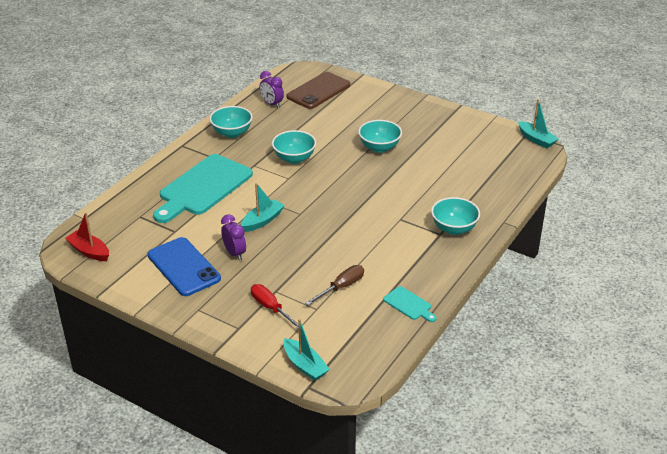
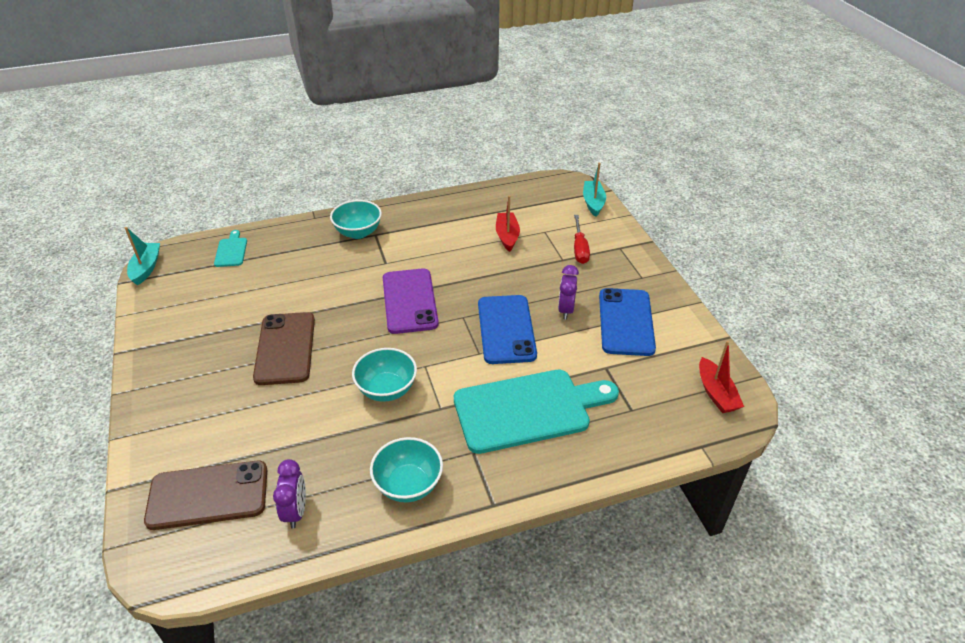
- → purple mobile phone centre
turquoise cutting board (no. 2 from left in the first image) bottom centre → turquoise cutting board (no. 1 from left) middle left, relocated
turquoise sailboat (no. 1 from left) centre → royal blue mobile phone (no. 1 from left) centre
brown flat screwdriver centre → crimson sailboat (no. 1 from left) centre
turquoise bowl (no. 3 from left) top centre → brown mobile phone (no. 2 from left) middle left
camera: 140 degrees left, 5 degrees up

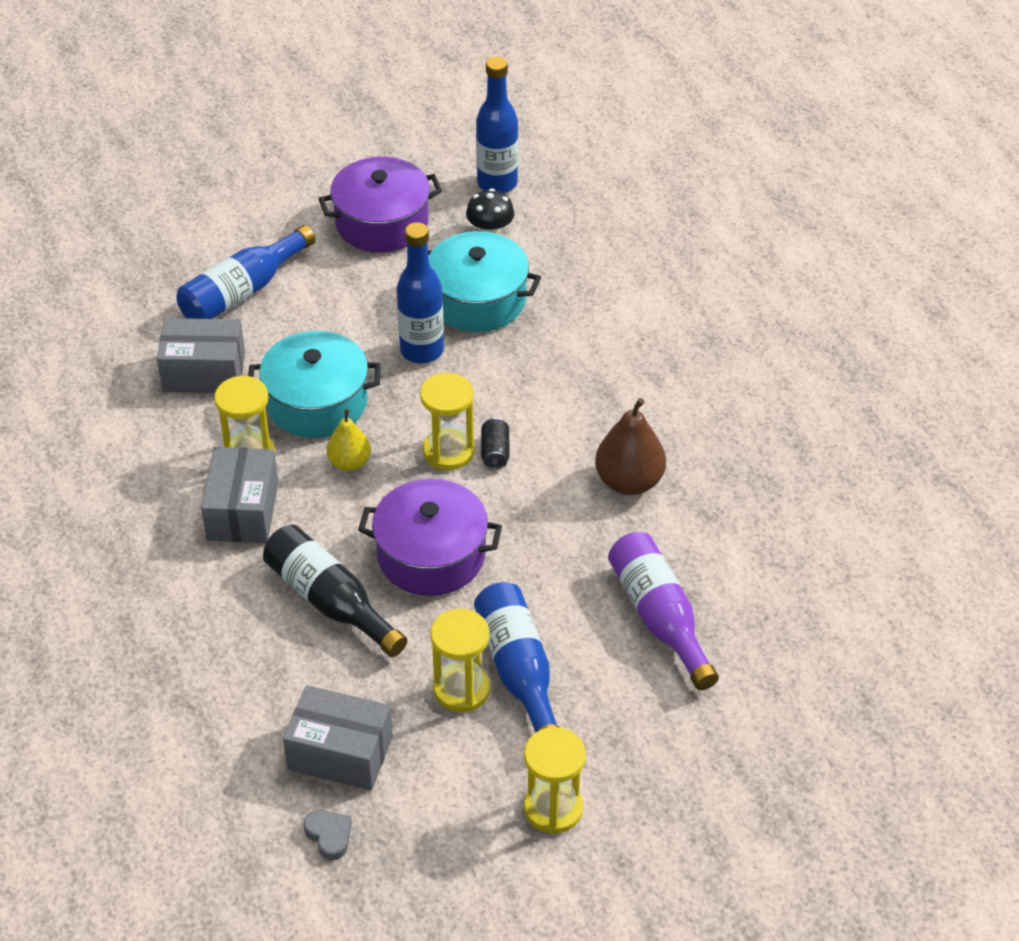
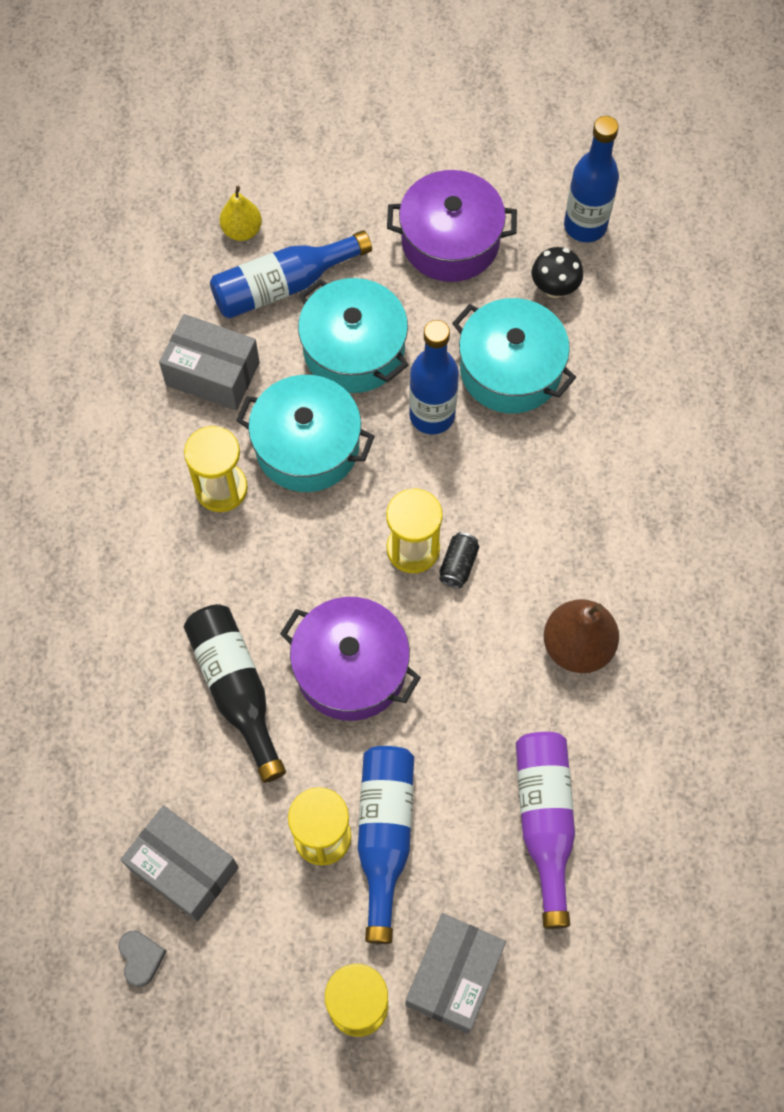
- → turquoise stockpot (no. 2 from left) top centre
grey parcel (no. 2 from left in the first image) middle left → grey parcel (no. 3 from left) bottom centre, relocated
golden toy pear centre → golden toy pear top left, relocated
camera: 20 degrees right, 20 degrees up

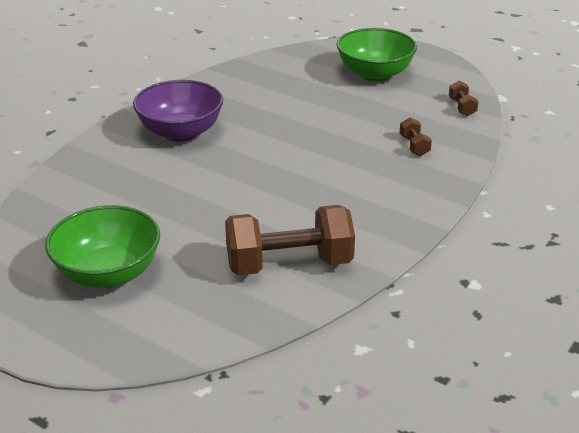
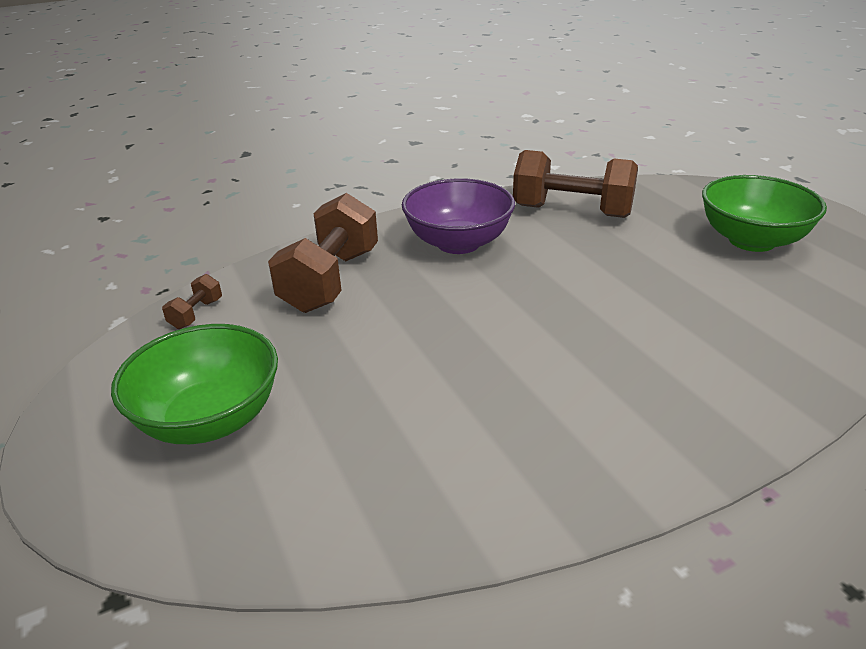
purple bowl top left → purple bowl top centre, relocated
brown free weight (no. 2 from left) top right → brown free weight (no. 2 from left) centre, x2.32
camera: 150 degrees left, 0 degrees up

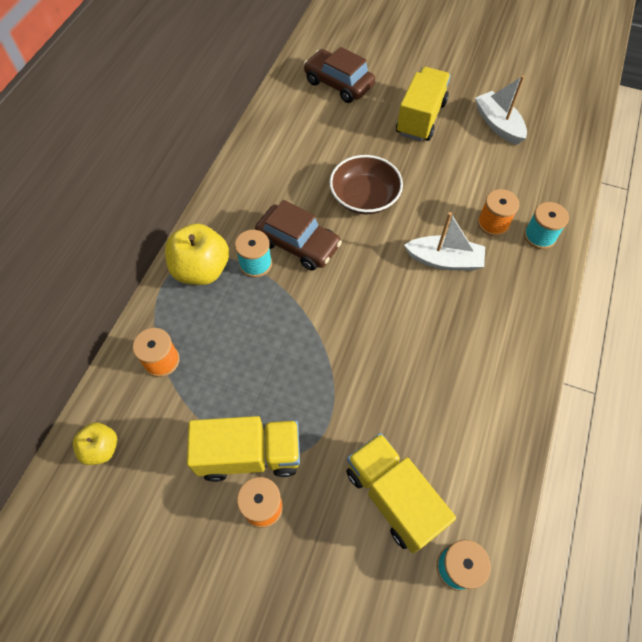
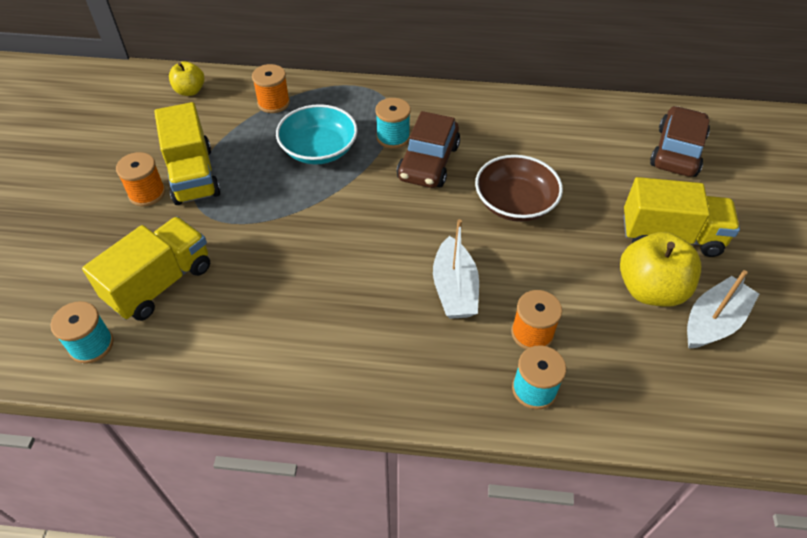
- → turquoise bowl top centre
golden apple (no. 2 from left) middle left → golden apple (no. 2 from left) middle right, relocated
camera: 75 degrees right, 10 degrees down

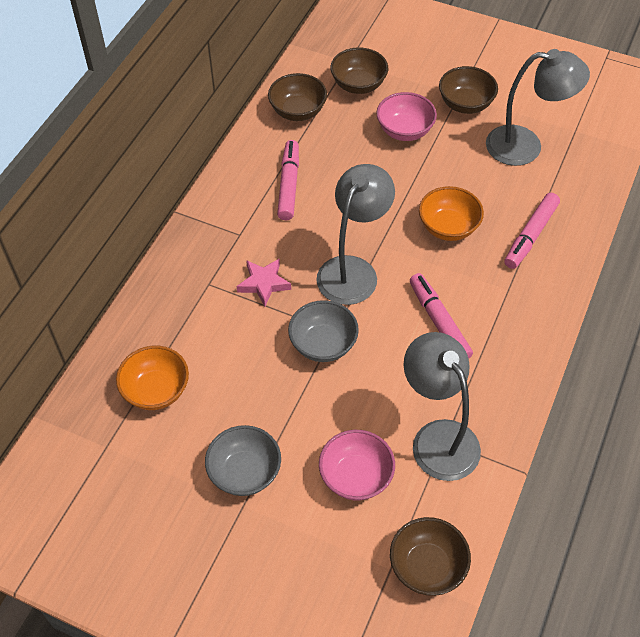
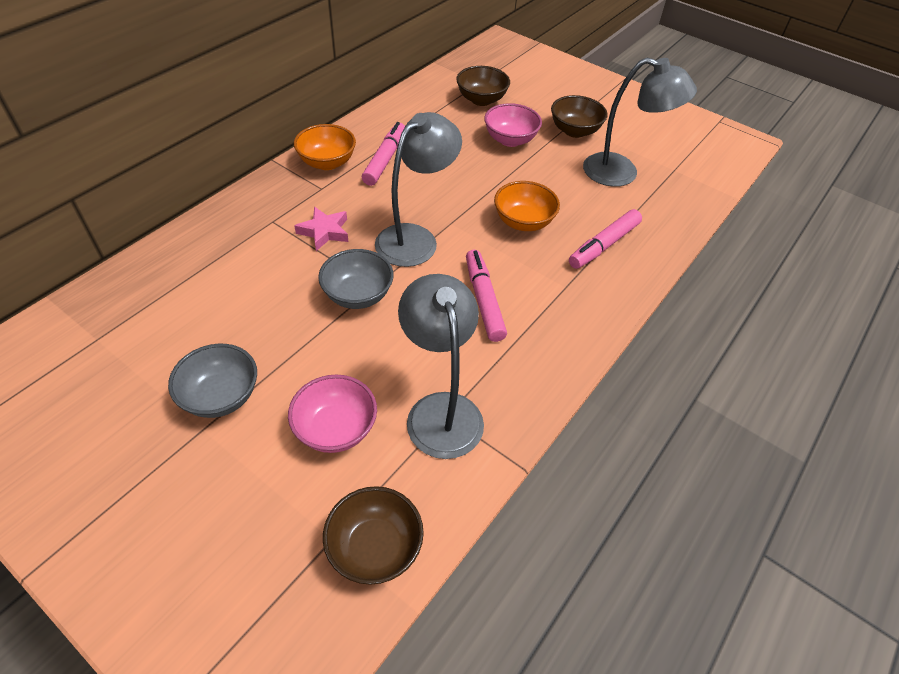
brown bowl (no. 1 from left) top centre → -
orange bowl (no. 1 from left) middle left → orange bowl (no. 1 from left) top centre, relocated
camera: 10 degrees right, 5 degrees down

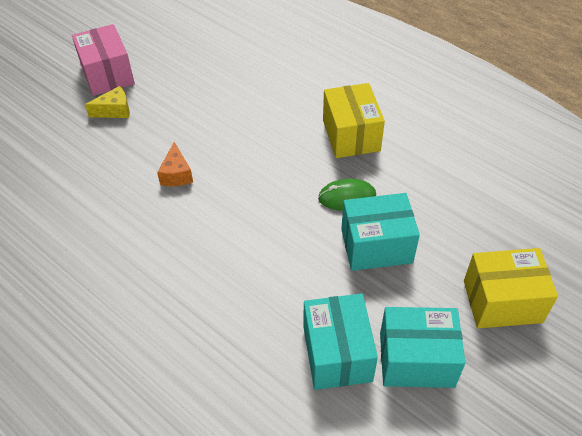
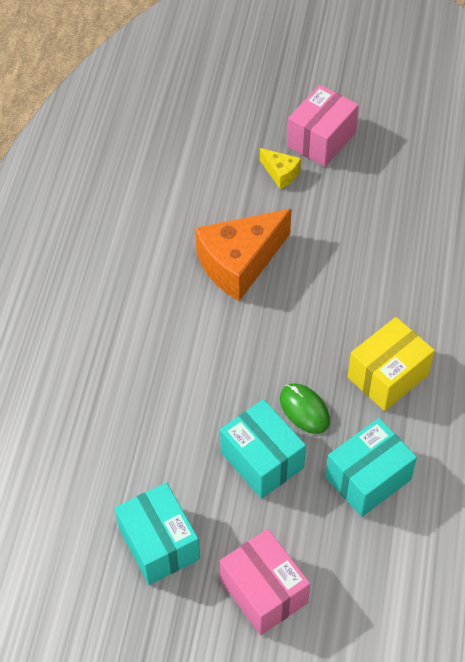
turquoise parcel (no. 1 from left in the first image) bottom centre → turquoise parcel (no. 3 from left) bottom right, relocated
golden parcel (no. 2 from left) middle right → rosy parcel (no. 1 from left) bottom centre
orange piece of cheese middle left → orange piece of cheese centre, x2.16
camera: 60 degrees right, 5 degrees up

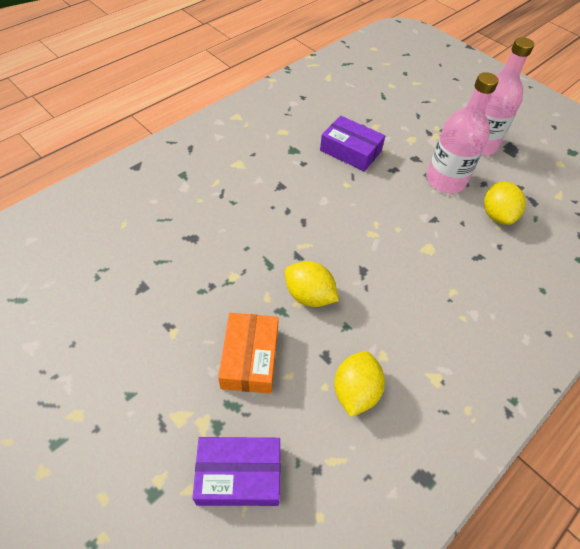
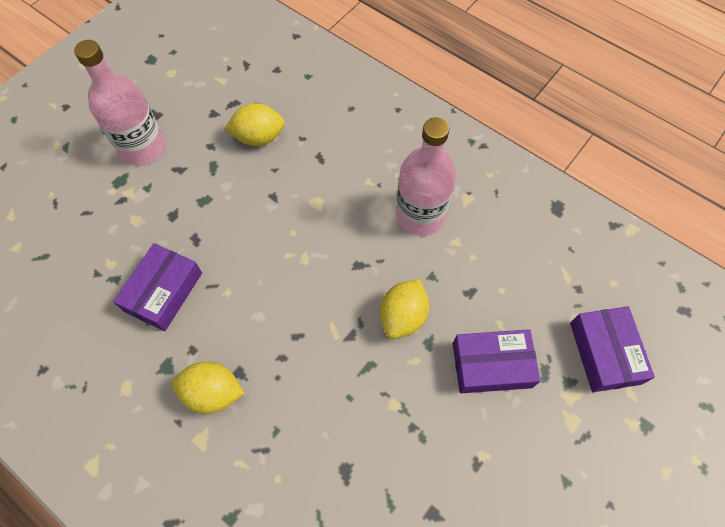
golden citrus fruit (no. 2 from left in the first image) bottom centre → golden citrus fruit (no. 1 from left) bottom left, relocated
rosy bottle (no. 1 from left in the first image) top right → rosy bottle (no. 2 from left) centre, relocated
orange parcel centre → purple parcel (no. 2 from left) bottom right
camera: 95 degrees left, 10 degrees up

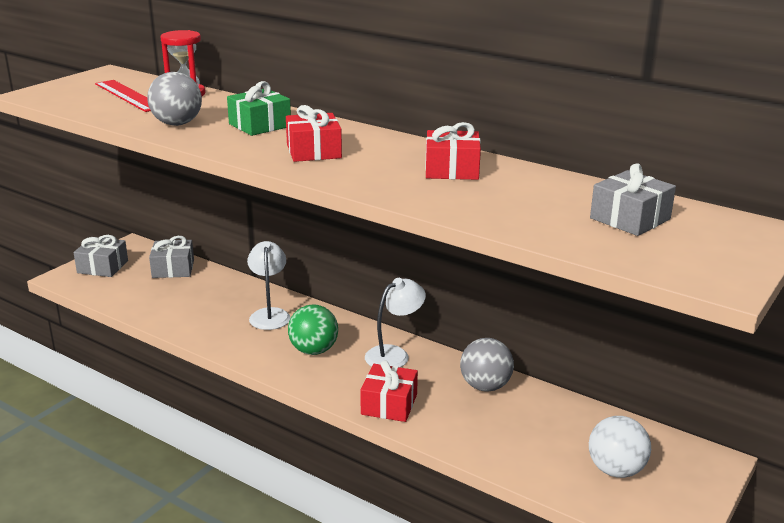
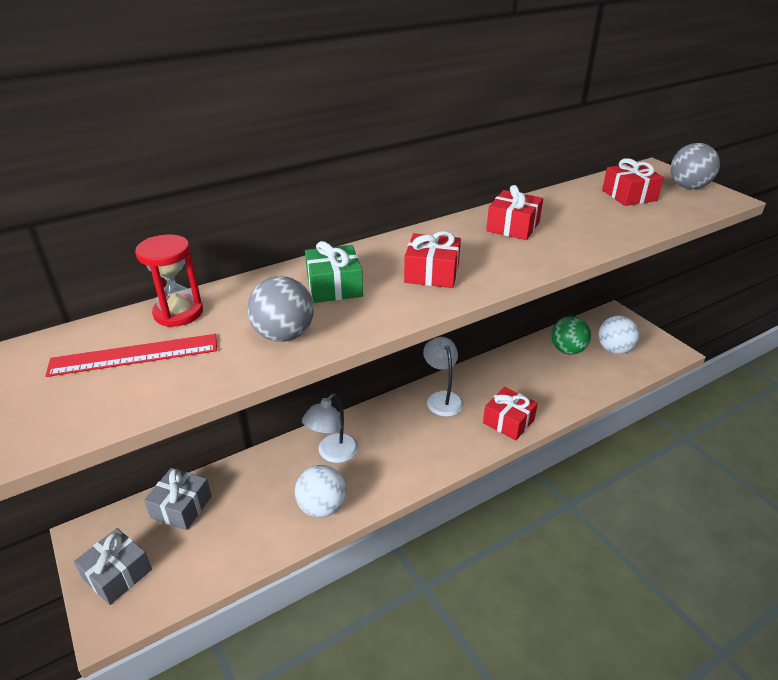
- → white play ball (no. 1 from left) bottom centre
green play ball centre → green play ball middle right, relocated
grey play ball (no. 2 from left) bottom centre → grey play ball (no. 2 from left) top right, relocated
grey present (no. 3 from left) middle right → crimson present (no. 4 from left) top right
white desk lamp (no. 1 from left) centre, 75 degrees counterclockwise
camera: 65 degrees left, 10 degrees up

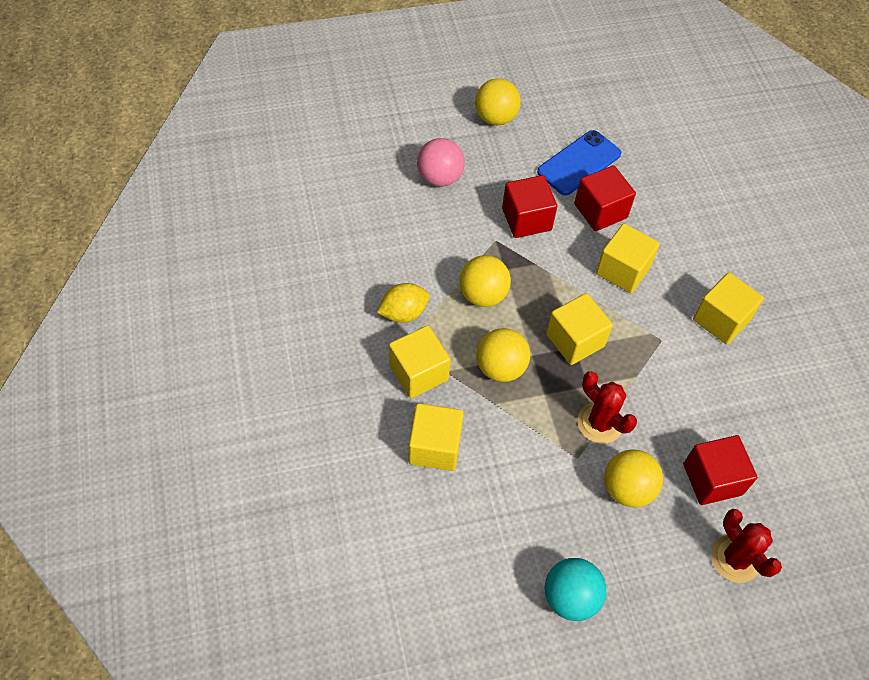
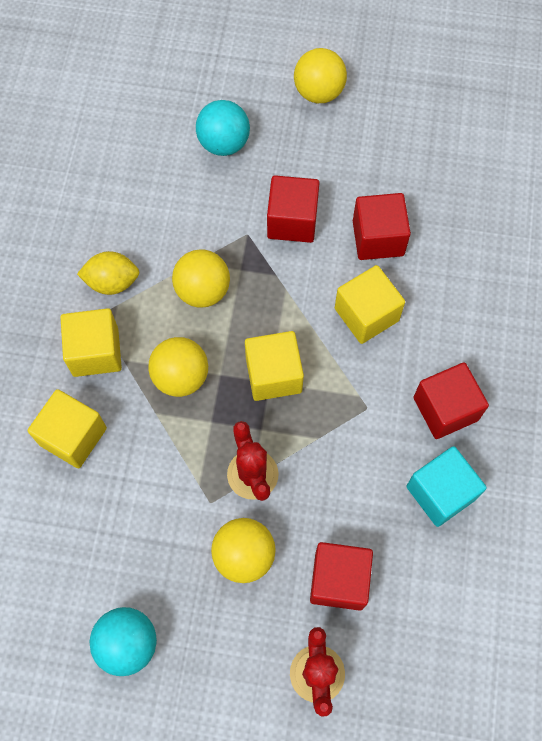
royal blue mobile phone top centre → -
- → turquoise solid cube middle right
rosy play ball top centre → turquoise play ball (no. 2 from left) top centre
golden solid cube (no. 5 from left) middle right → crimson solid cube (no. 4 from left) middle right
camera: 25 degrees right, 10 degrees up

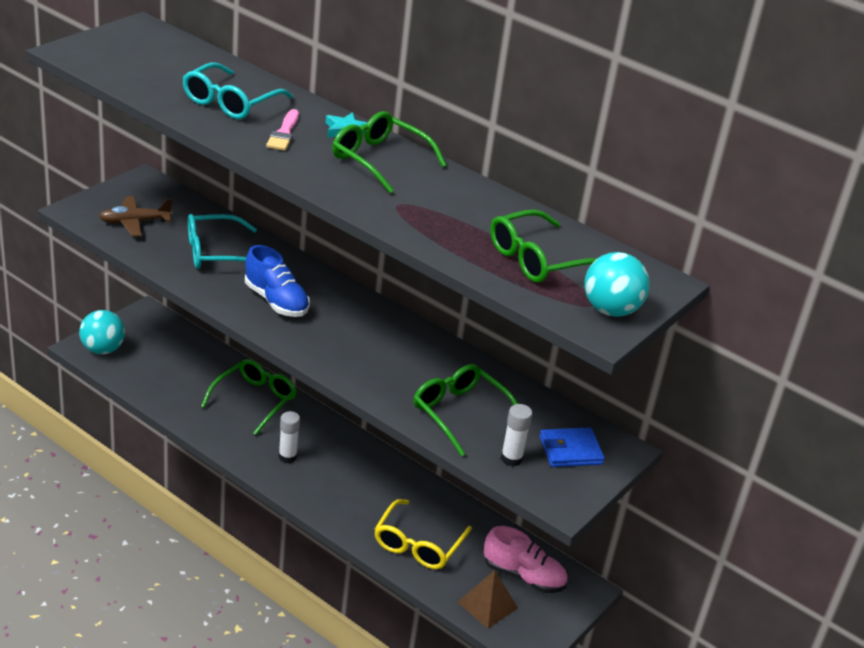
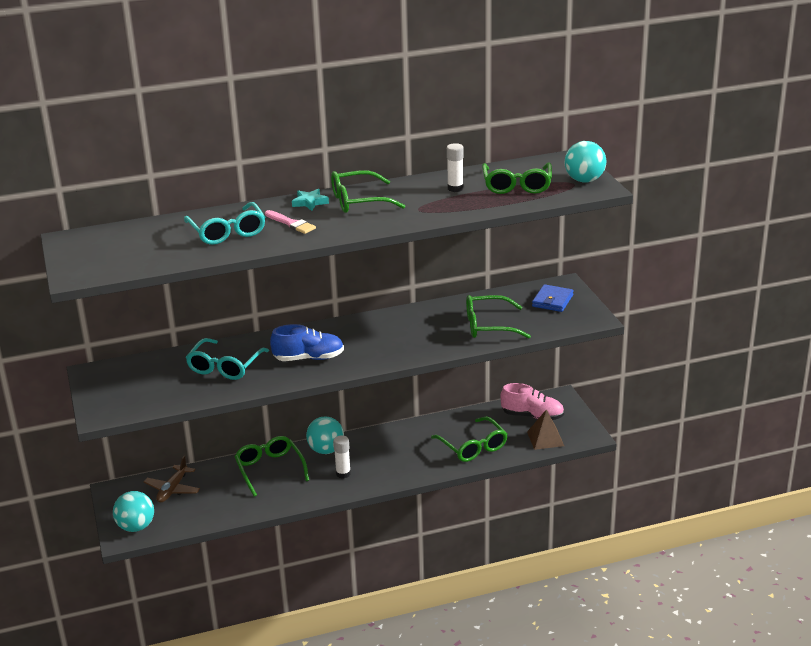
- → turquoise play ball (no. 2 from left) bottom centre
brown toy plane middle left → brown toy plane bottom left, relocated
white glue stick (no. 2 from left) bottom centre → white glue stick (no. 2 from left) top centre, relocated
golden glasses bottom centre → green glasses (no. 3 from left) bottom centre
rosy sneaker bottom centre → rosy sneaker centre, 45 degrees clockwise
camera: 50 degrees left, 5 degrees down

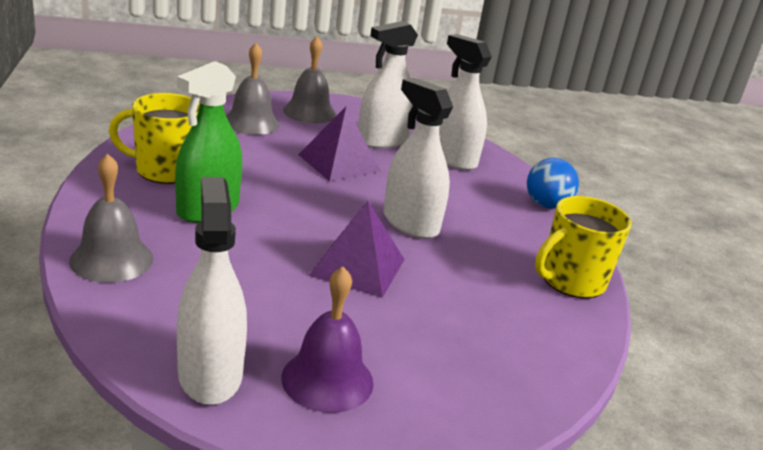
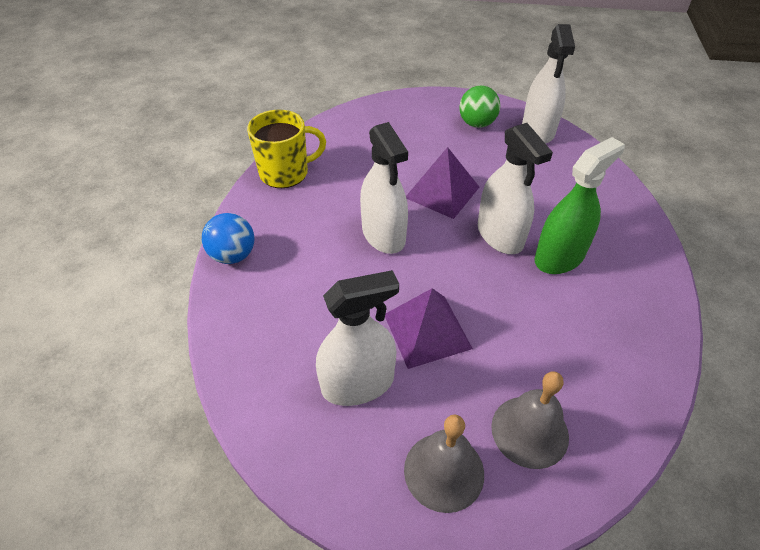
grey hand bell (no. 1 from left) middle left → -
golden coffee mug (no. 1 from left) top left → -
white spray bottle (no. 4 from left in the first image) top centre → white spray bottle (no. 3 from left) middle right, relocated
purple hand bell bottom centre → green play ball top centre
camera: 160 degrees left, 20 degrees up

